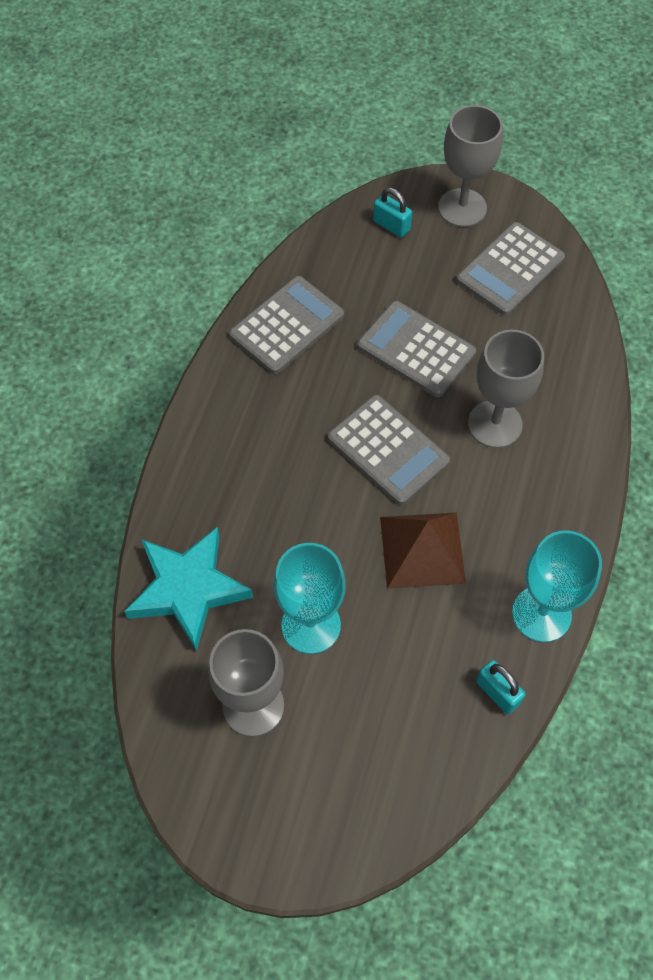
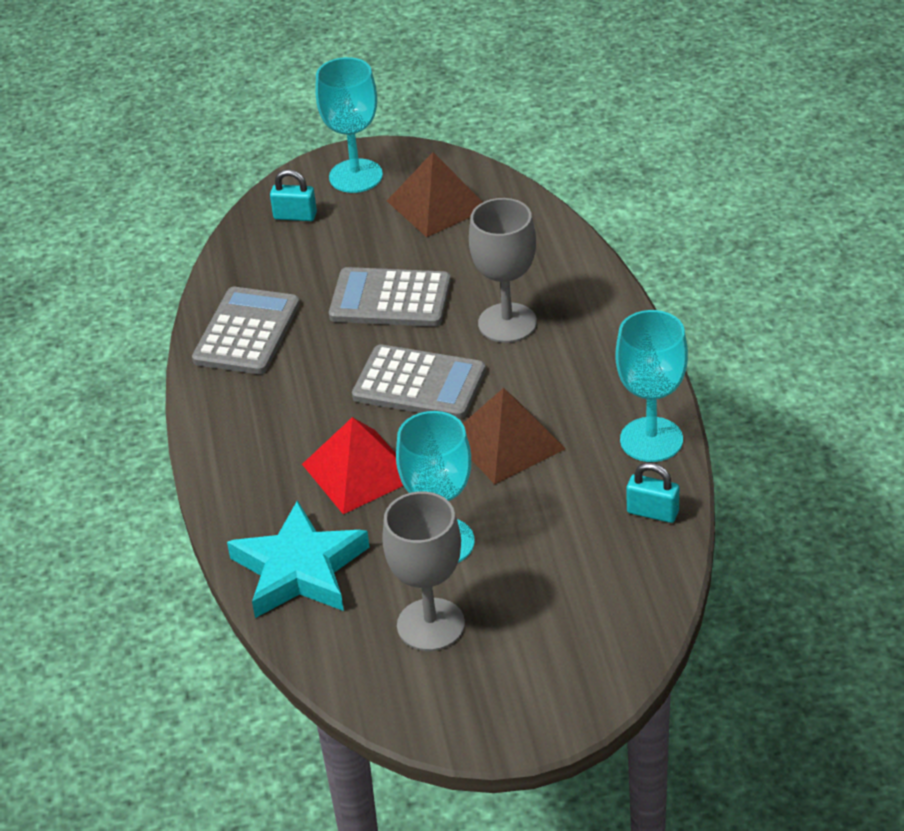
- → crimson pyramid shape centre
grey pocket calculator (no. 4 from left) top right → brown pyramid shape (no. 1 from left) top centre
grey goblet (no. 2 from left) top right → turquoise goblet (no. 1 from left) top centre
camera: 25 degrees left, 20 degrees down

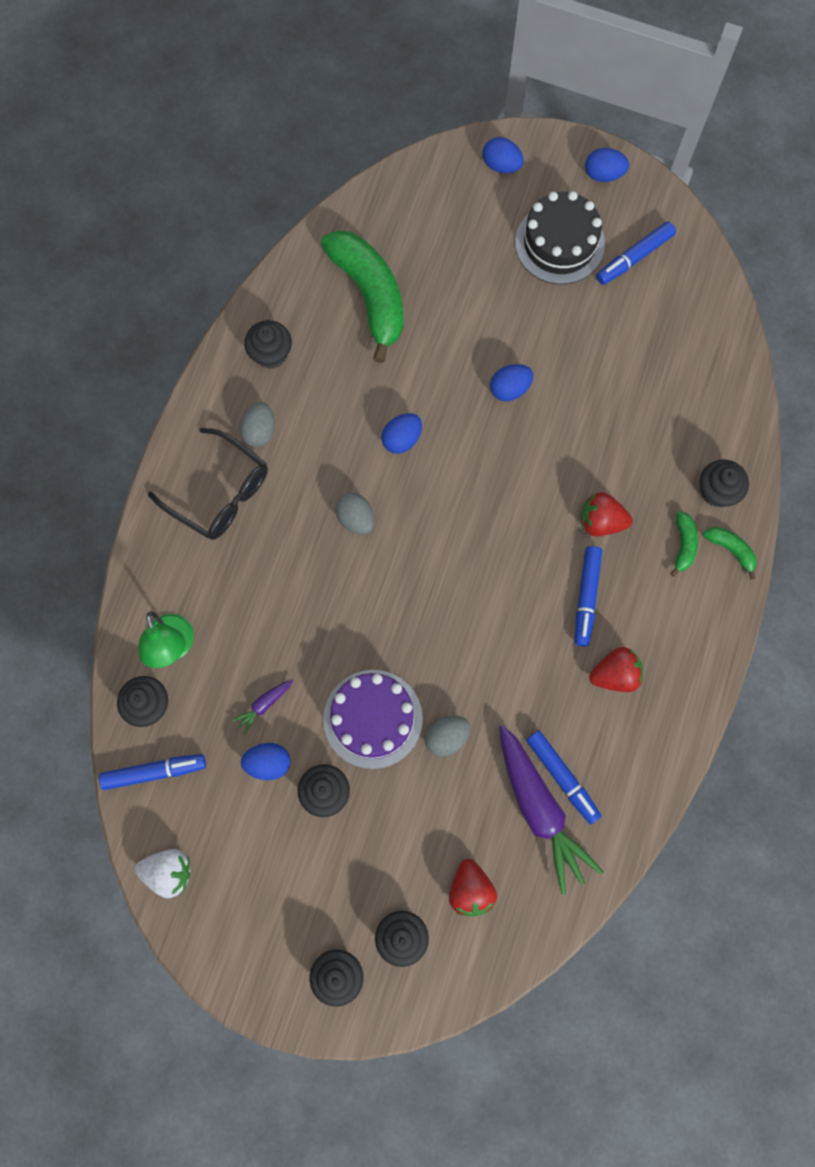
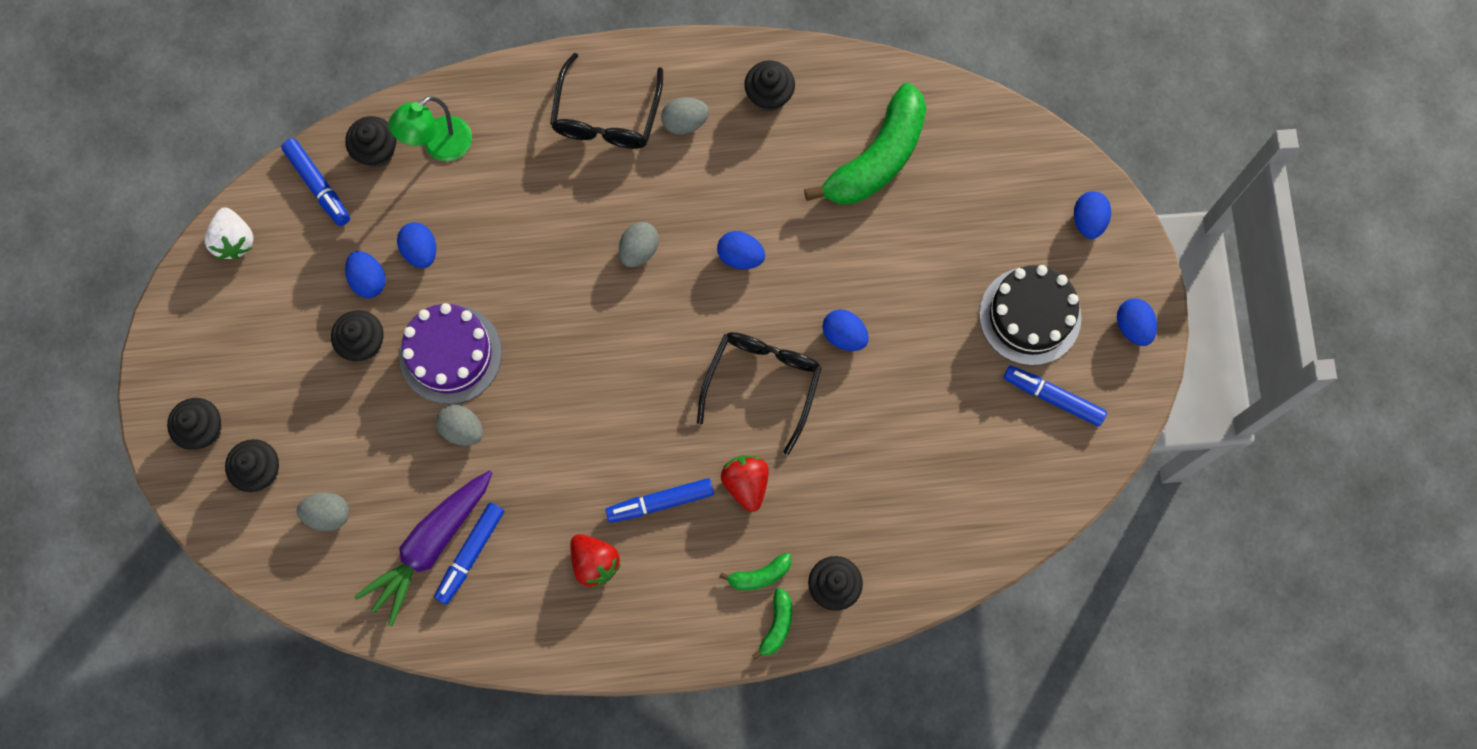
- → jet-black glasses (no. 2 from left) centre
purple carrot (no. 1 from left) middle left → royal blue egg (no. 2 from left) top left
crimson strawberry (no. 1 from left) bottom centre → grey egg (no. 1 from left) bottom left
camera: 65 degrees right, 0 degrees up

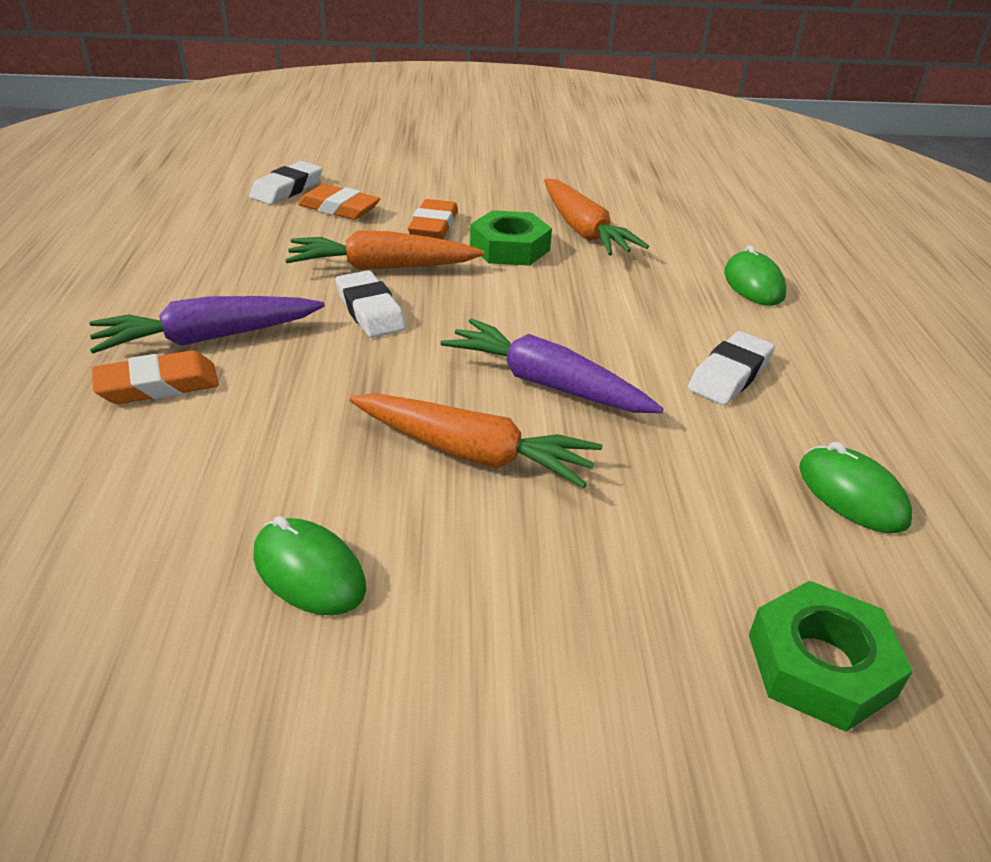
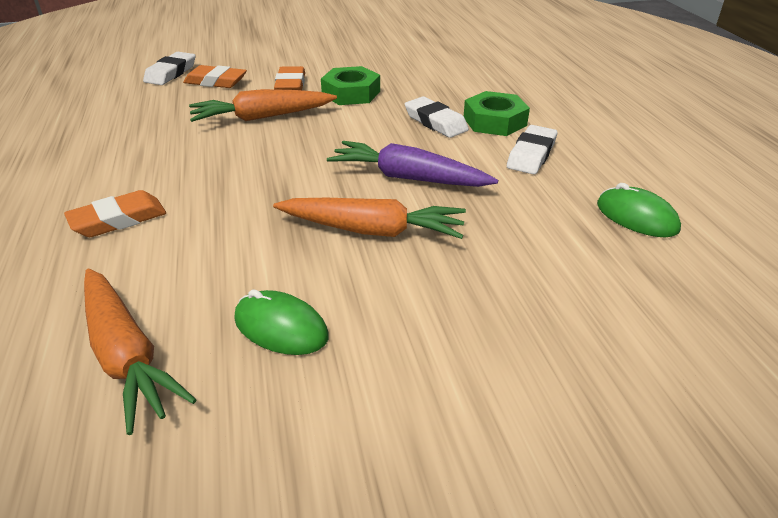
purple carrot (no. 1 from left) middle left → -
green mouse (no. 2 from left) top right → -
white pencil eraser (no. 2 from left) centre → white pencil eraser (no. 2 from left) top centre, relocated
orange carrot (no. 3 from left in the first image) top centre → orange carrot (no. 1 from left) bottom left, relocated
green nut (no. 2 from left) bottom right → green nut (no. 2 from left) top centre, relocated
camera: 10 degrees left, 0 degrees up

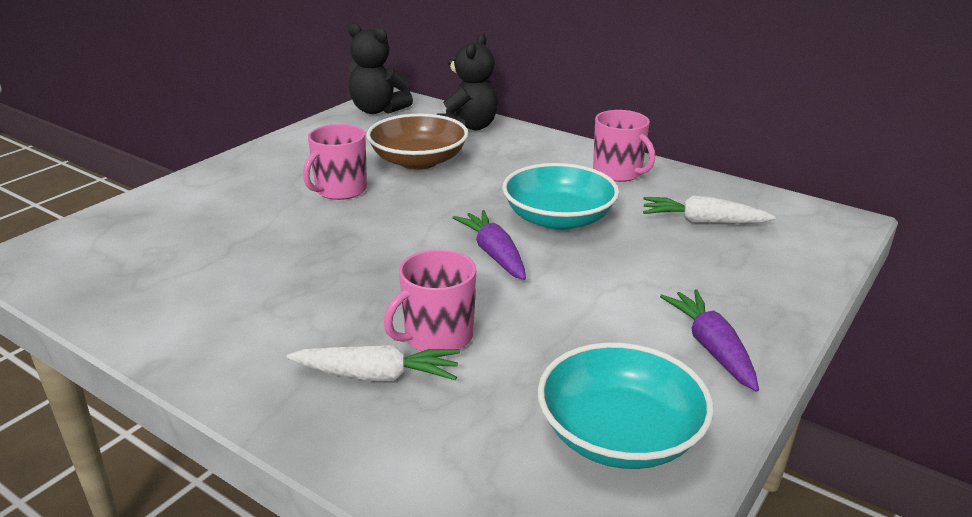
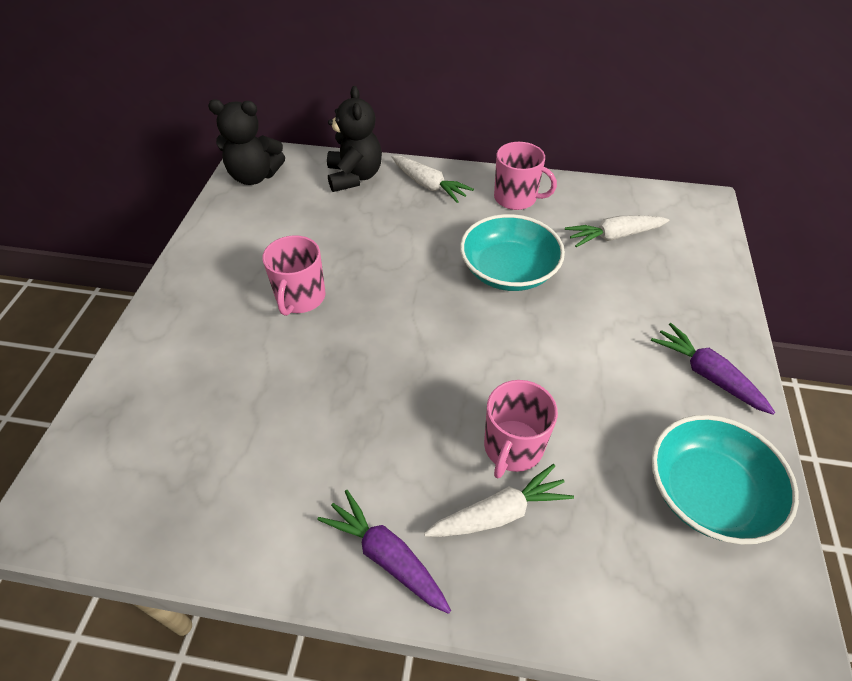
brown bowl top centre → -
- → white carrot (no. 1 from left) top centre
purple carrot (no. 1 from left) centre → purple carrot (no. 1 from left) bottom centre, relocated
camera: 25 degrees left, 20 degrees up

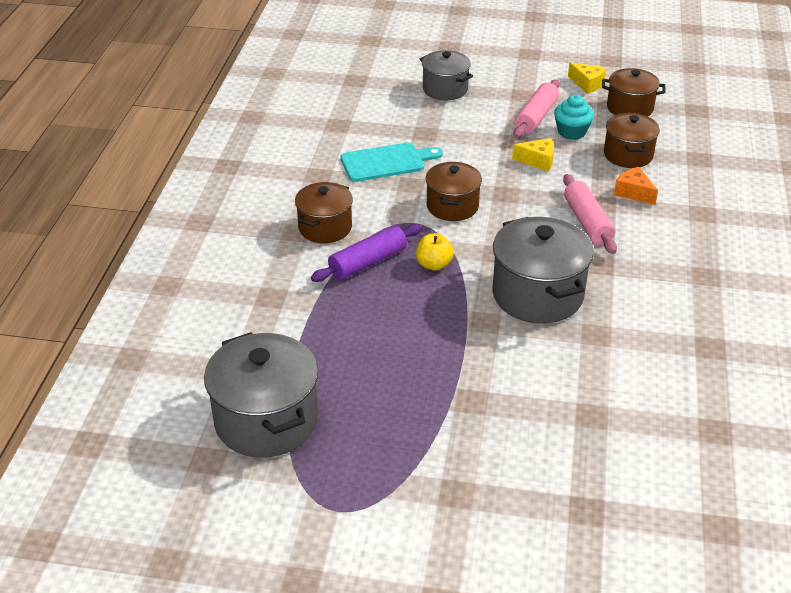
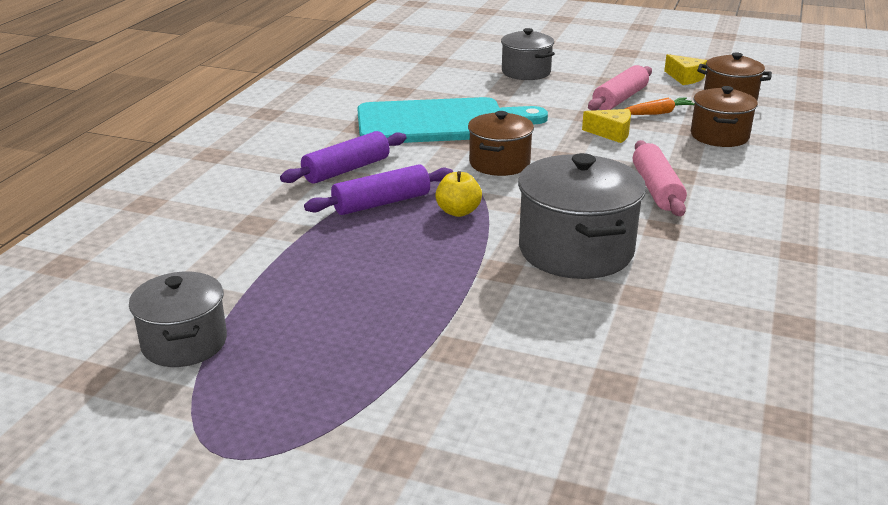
orange piece of cheese top right → -
brown stockpot (no. 1 from left) centre → purple rolling pin (no. 1 from left) top centre
turquoise fairy cake top right → orange carrot top right
grey stockpot (no. 1 from left) middle left, x0.63
turquoise cutting board top centre, x1.67
camera: 10 degrees right, 10 degrees down

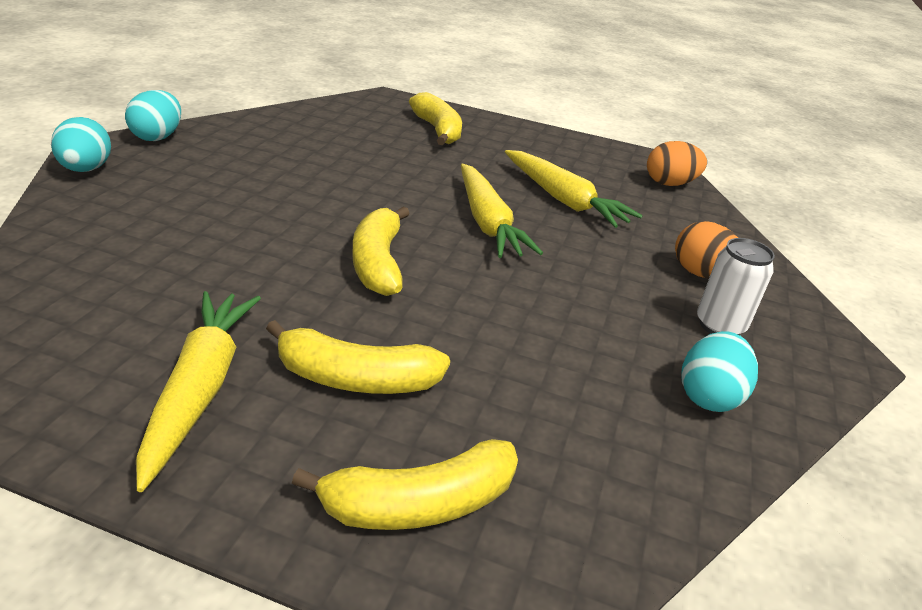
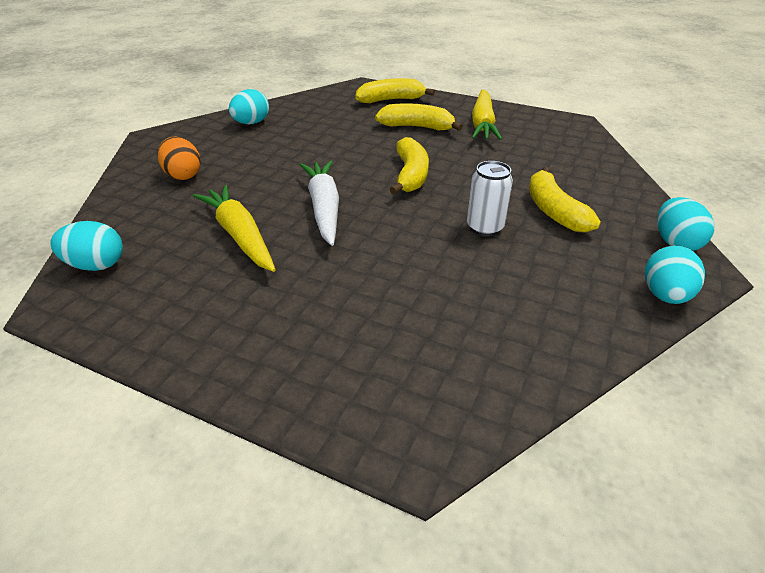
golden toy banana (no. 4 from left) top centre → golden toy banana (no. 4 from left) middle right, relocated
white can middle right → white can centre, relocated
golden carrot (no. 2 from left) centre → white carrot centre
orange egg (no. 1 from left) top right → turquoise egg (no. 1 from left) middle left
camera: 170 degrees left, 5 degrees up

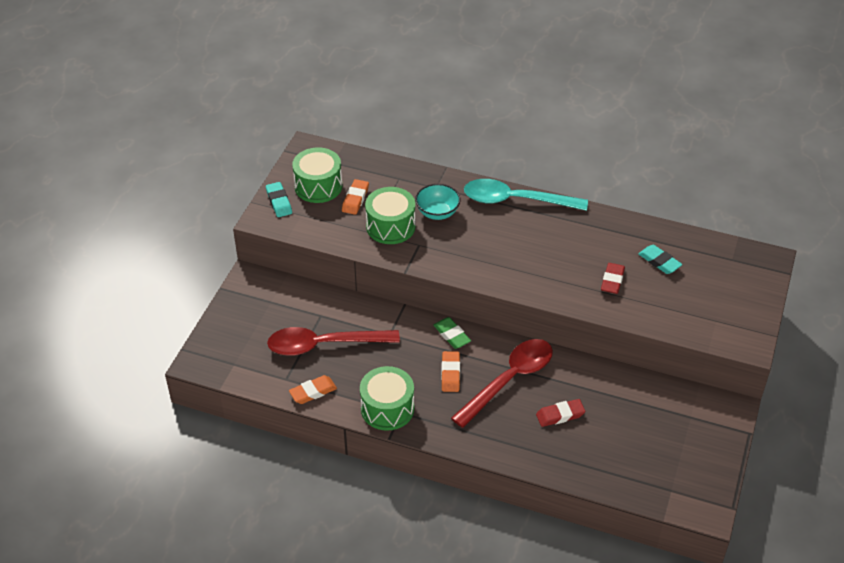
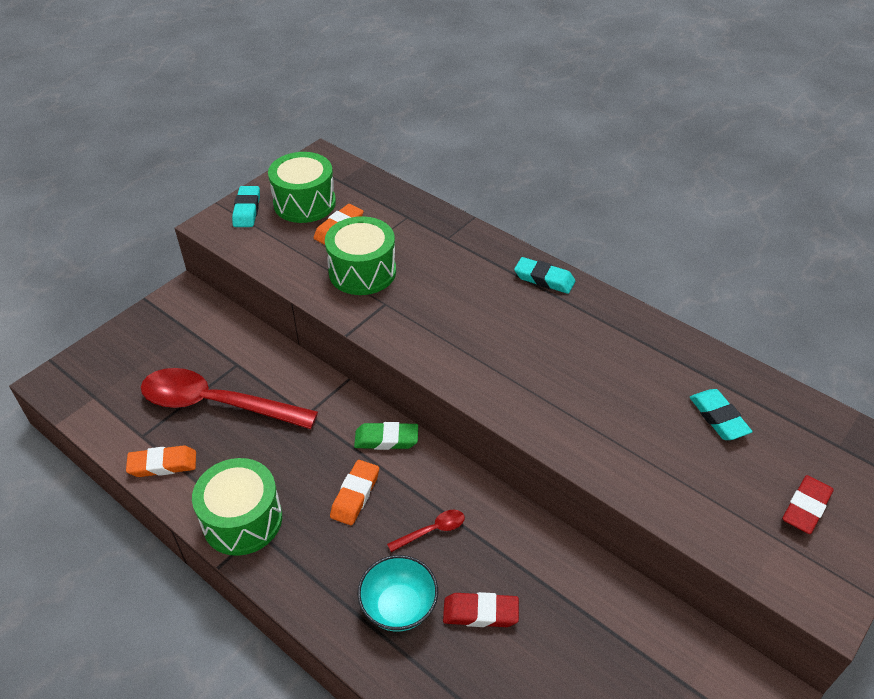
turquoise bowl centre → turquoise bowl bottom centre, relocated
crimson pencil eraser (no. 2 from left) middle right → crimson pencil eraser (no. 2 from left) bottom right, relocated
turquoise teaspoon centre → turquoise pencil eraser (no. 2 from left) centre
green pencil eraser centre, 75 degrees counterclockwise
crimson teaspoon (no. 2 from left) bottom centre, x0.40
camera: 20 degrees right, 0 degrees up

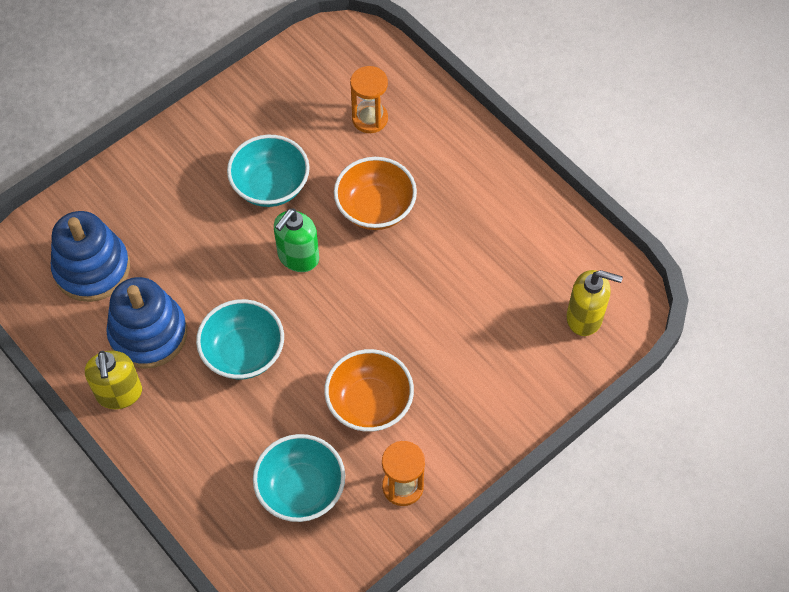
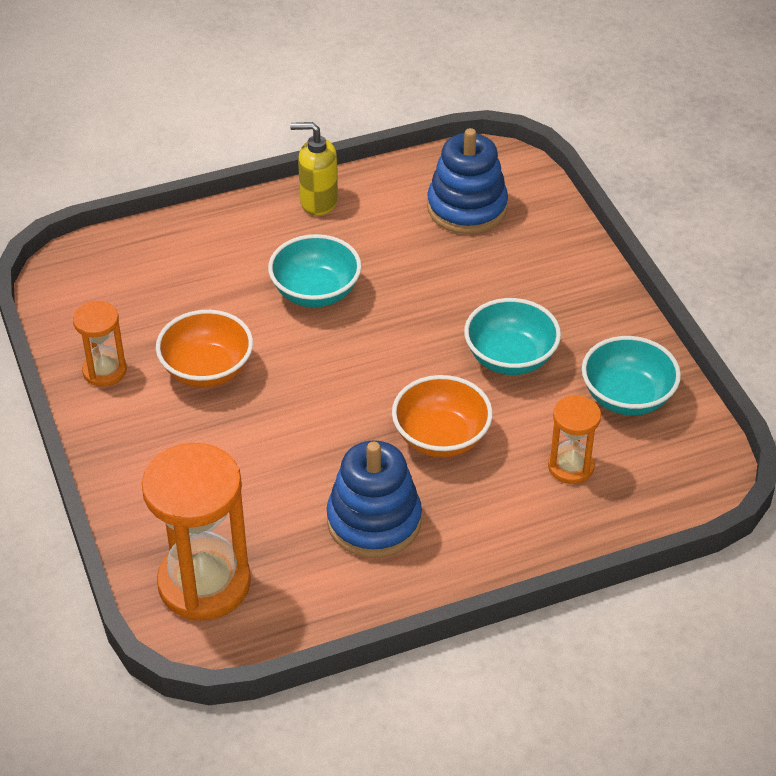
green soap pump centre → -
royal blue stacking rings (no. 2 from left in the first image) middle left → royal blue stacking rings (no. 1 from left) centre, relocated
turquoise bowl (no. 3 from left) bottom centre → turquoise bowl (no. 3 from left) middle right, relocated
golden soap pump (no. 2 from left) middle right → orange sandglass (no. 2 from left) bottom left
camera: 110 degrees right, 15 degrees down

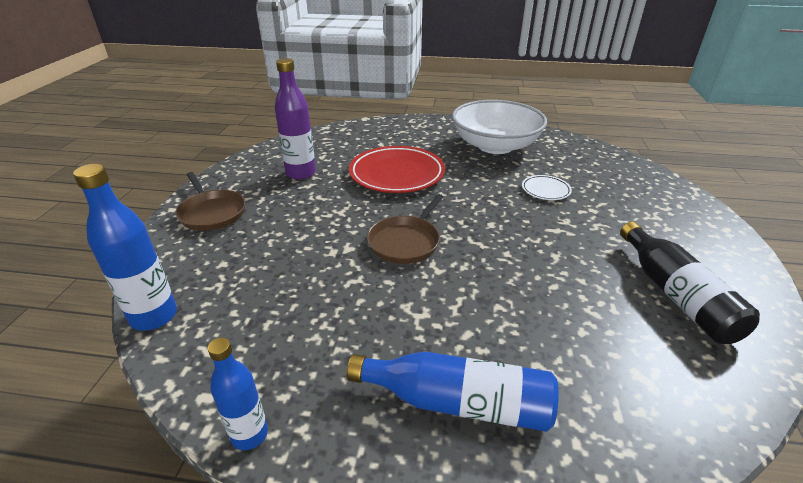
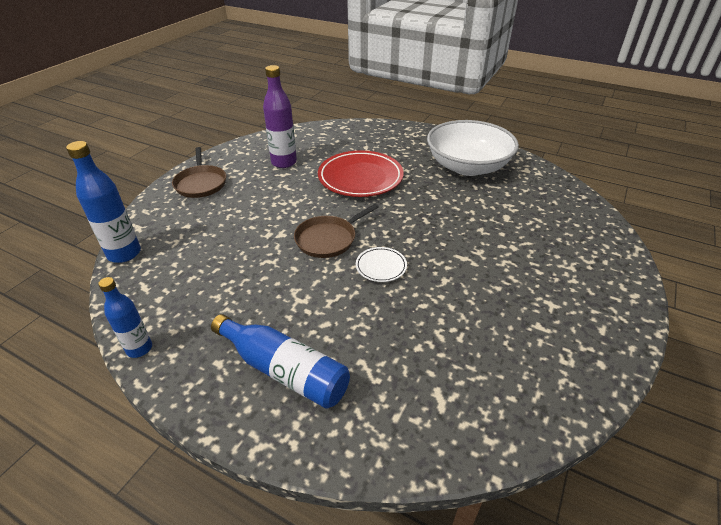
jet-black bottle middle right → -
white dinner plate middle right → white dinner plate centre, relocated
camera: 20 degrees right, 5 degrees up

